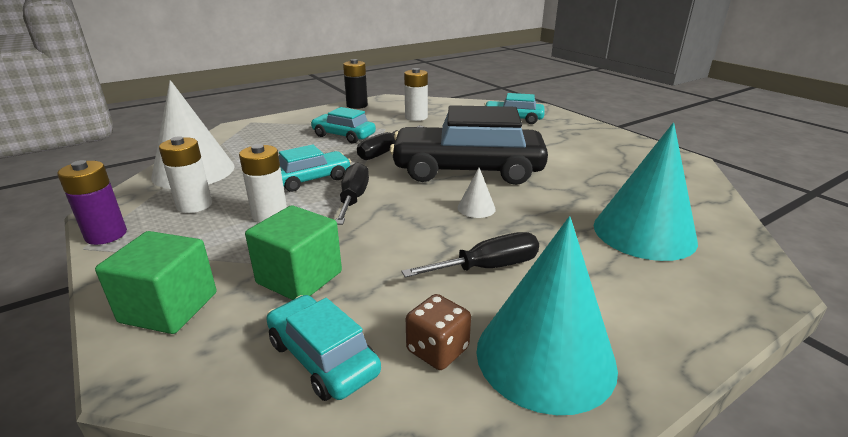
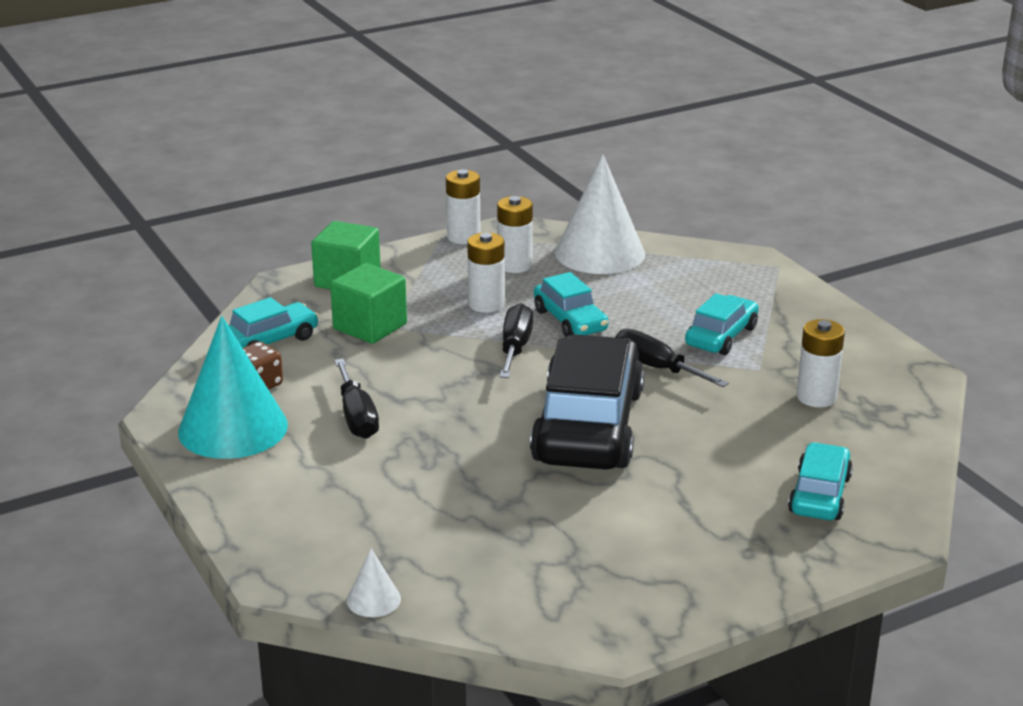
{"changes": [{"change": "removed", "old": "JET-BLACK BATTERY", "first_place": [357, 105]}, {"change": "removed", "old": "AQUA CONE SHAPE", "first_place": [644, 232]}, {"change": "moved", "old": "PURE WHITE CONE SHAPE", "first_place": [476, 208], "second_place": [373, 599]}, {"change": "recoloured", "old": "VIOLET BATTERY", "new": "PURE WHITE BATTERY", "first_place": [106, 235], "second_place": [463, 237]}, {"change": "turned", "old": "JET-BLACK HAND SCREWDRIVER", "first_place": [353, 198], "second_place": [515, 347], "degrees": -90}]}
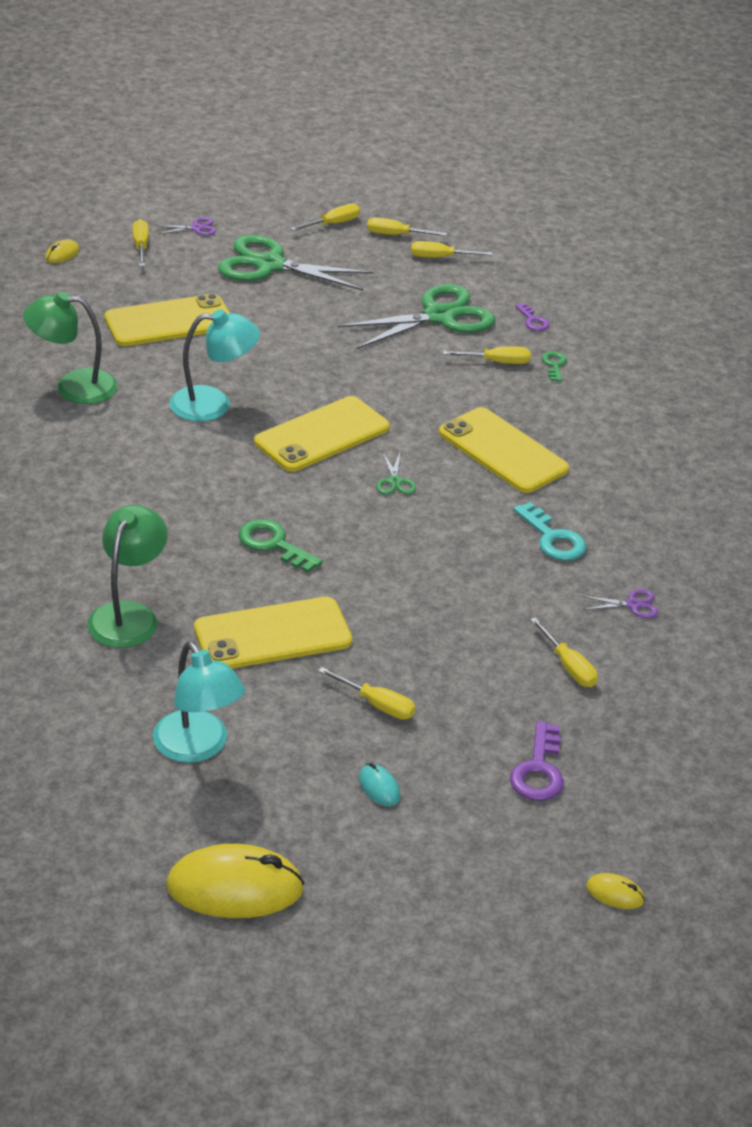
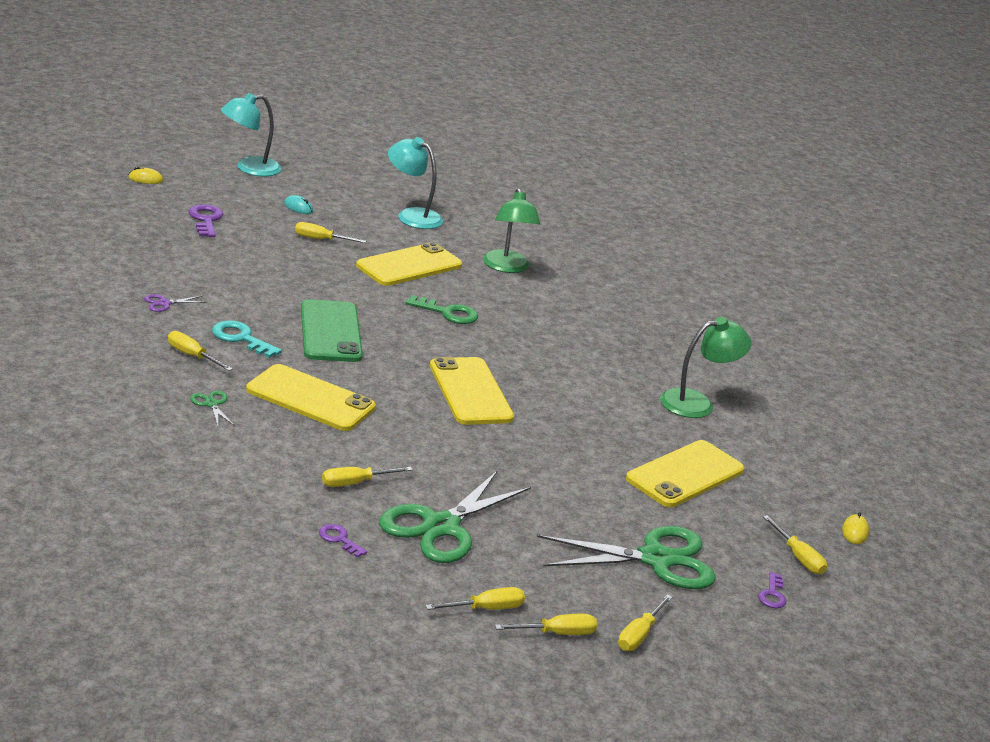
{"changes": [{"change": "removed", "old": "YELLOW PC MOUSE", "first_place": [235, 888]}, {"change": "removed", "old": "LEAF-GREEN KEY", "first_place": [554, 365]}, {"change": "added", "new": "LEAF-GREEN PHONE", "second_place": [330, 332]}, {"change": "moved", "old": "AQUA READING LAMP", "first_place": [213, 404], "second_place": [249, 168]}, {"change": "moved", "old": "LEAF-GREEN PAIR OF SCISSORS", "first_place": [395, 482], "second_place": [211, 404]}, {"change": "moved", "old": "YELLOW HAND SCREWDRIVER", "first_place": [568, 666], "second_place": [192, 356]}, {"change": "replaced", "old": "VIOLET PAIR OF SCISSORS", "new": "VIOLET KEY", "first_place": [196, 228], "second_place": [772, 594]}, {"change": "turned", "old": "YELLOW PHONE", "first_place": [322, 435], "second_place": [470, 392], "degrees": -45}]}
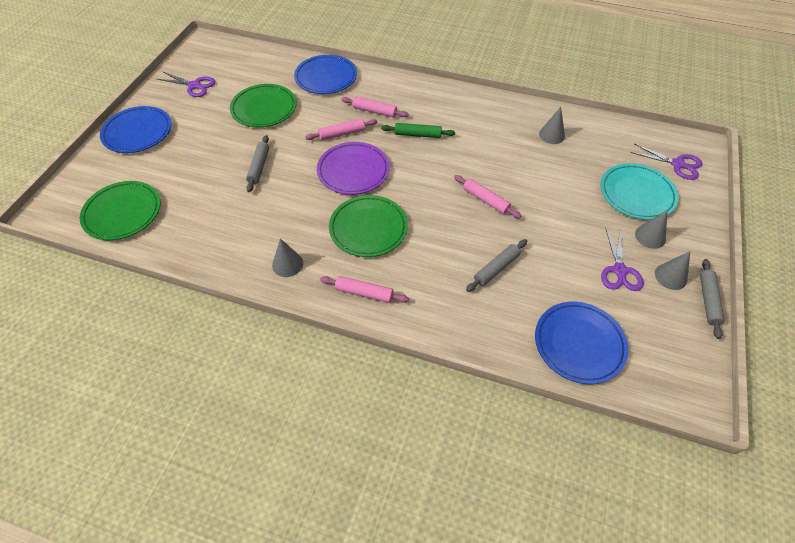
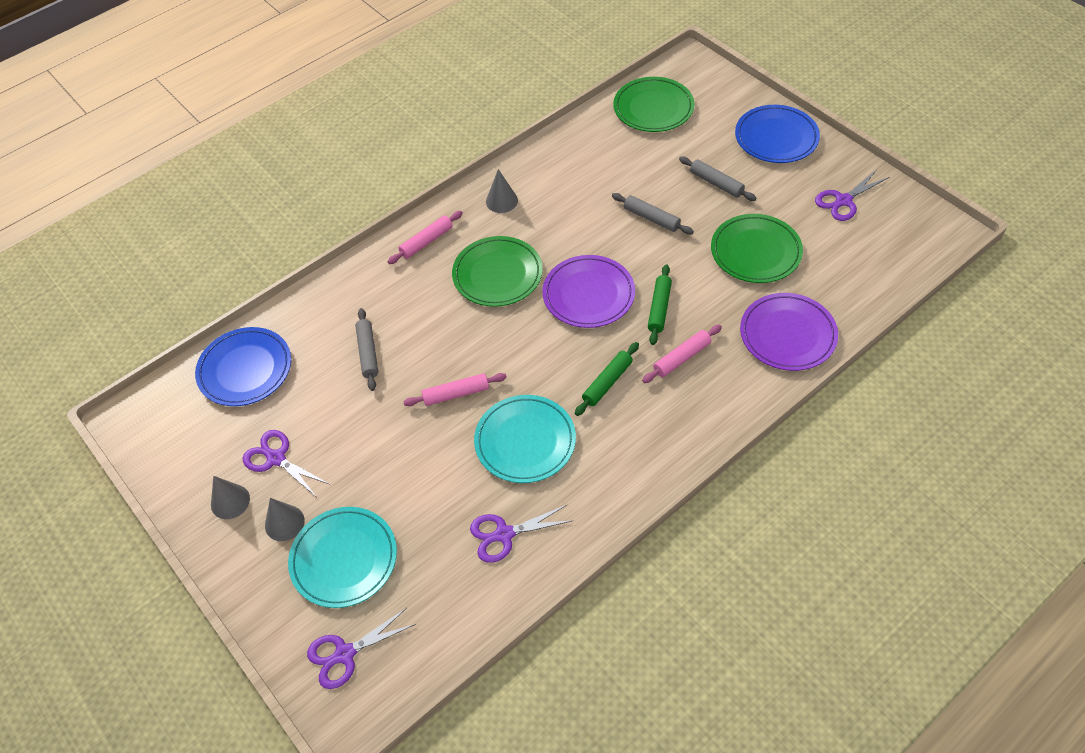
{"changes": [{"change": "added", "new": "AQUA FLAT DISH", "second_place": [525, 441]}, {"change": "moved", "old": "GREY ROLLING PIN", "first_place": [708, 301], "second_place": [716, 183]}, {"change": "replaced", "old": "GREY CONE SHAPE", "new": "VIOLET PAIR OF SCISSORS", "first_place": [552, 135], "second_place": [504, 534]}, {"change": "recoloured", "old": "COBALT FLAT DISH", "new": "VIOLET FLAT DISH", "first_place": [326, 77], "second_place": [787, 335]}, {"change": "recoloured", "old": "ROSY ROLLING PIN", "new": "LEAF-GREEN ROLLING PIN", "first_place": [342, 134], "second_place": [659, 308]}]}
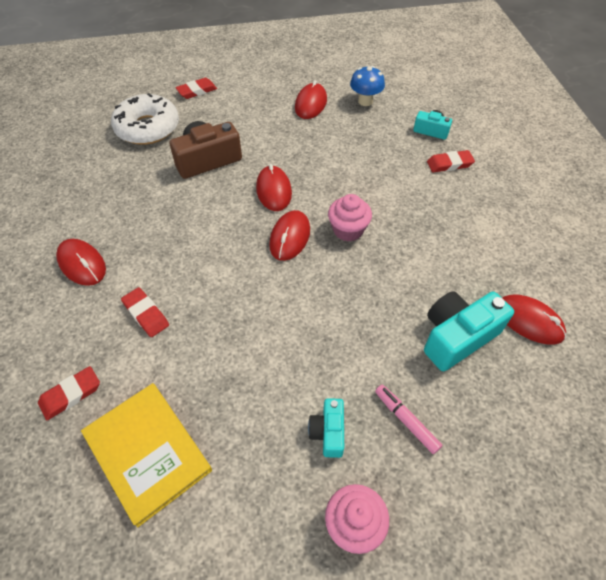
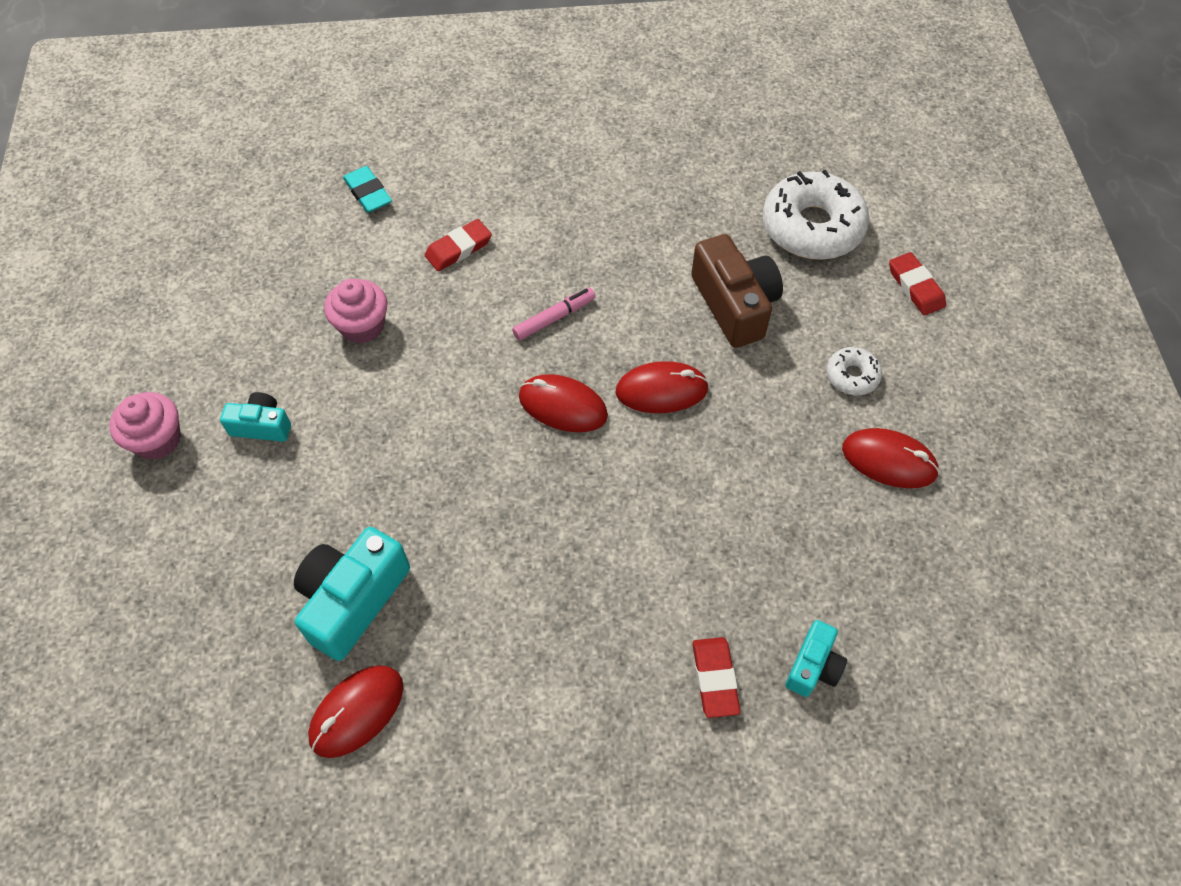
{"changes": [{"change": "removed", "old": "CRIMSON PC MOUSE", "first_place": [82, 264]}, {"change": "removed", "old": "YELLOW BOOK", "first_place": [147, 452]}, {"change": "removed", "old": "COBALT MUSHROOM", "first_place": [365, 101]}, {"change": "added", "new": "PURE WHITE DOUGHNUT", "second_place": [852, 376]}, {"change": "moved", "old": "ROSY MUFFIN", "first_place": [348, 230], "second_place": [362, 326]}, {"change": "moved", "old": "ROSY MARKER", "first_place": [406, 420], "second_place": [554, 318]}, {"change": "recoloured", "old": "CRIMSON ERASER", "new": "AQUA ERASER", "first_place": [71, 394], "second_place": [368, 193]}, {"change": "turned", "old": "AQUA COMPACT CAMERA", "first_place": [457, 337], "second_place": [352, 600], "degrees": -120}]}
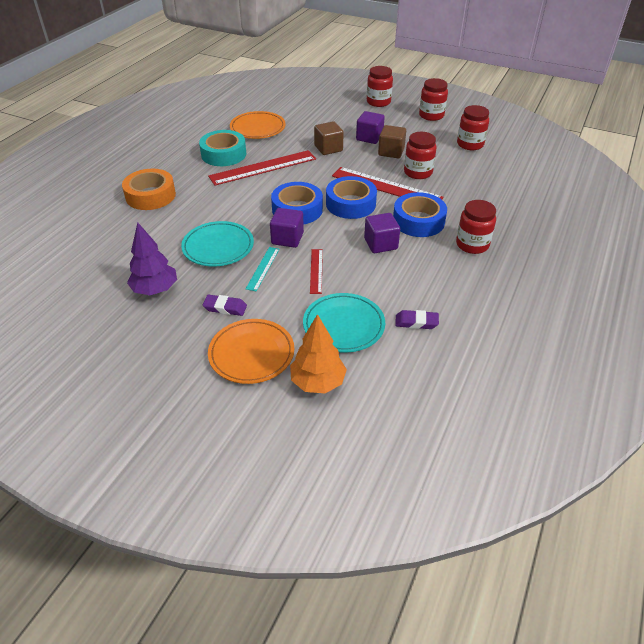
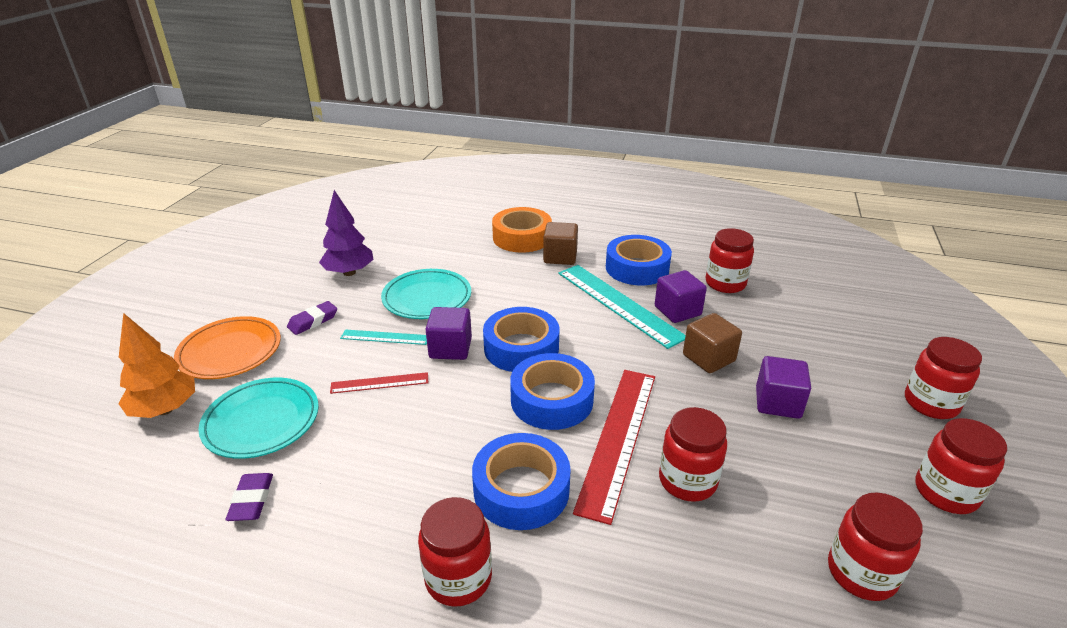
{"changes": [{"change": "moved", "old": "VIOLET CUBE", "first_place": [380, 244], "second_place": [677, 311]}, {"change": "moved", "old": "BROWN CUBE", "first_place": [391, 152], "second_place": [560, 257]}, {"change": "replaced", "old": "BRIGHT ORANGE FLAT DISH", "new": "CRIMSON JAM JAR", "first_place": [258, 128], "second_place": [725, 283]}, {"change": "recoloured", "old": "AQUA STICKY TAPE", "new": "COBALT STICKY TAPE", "first_place": [223, 154], "second_place": [637, 268]}, {"change": "recoloured", "old": "CRIMSON RULER", "new": "AQUA RULER", "first_place": [263, 167], "second_place": [618, 304]}, {"change": "turned", "old": "VIOLET ERASER", "first_place": [225, 308], "second_place": [313, 321], "degrees": 45}]}
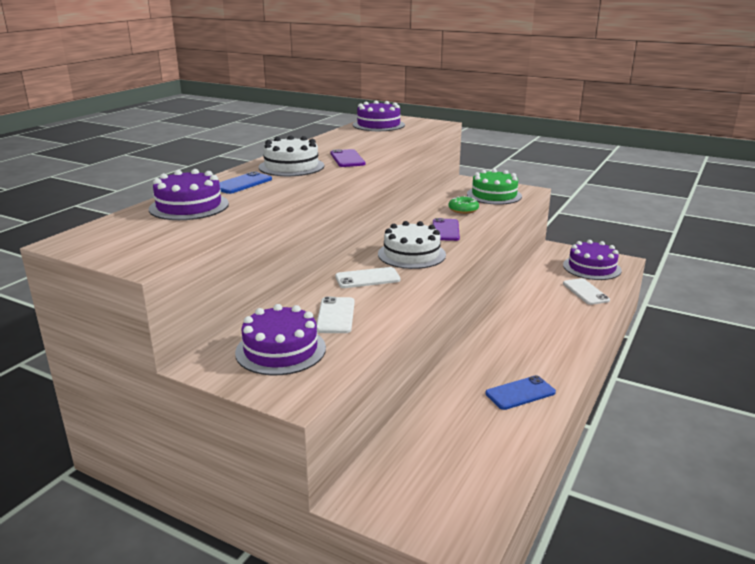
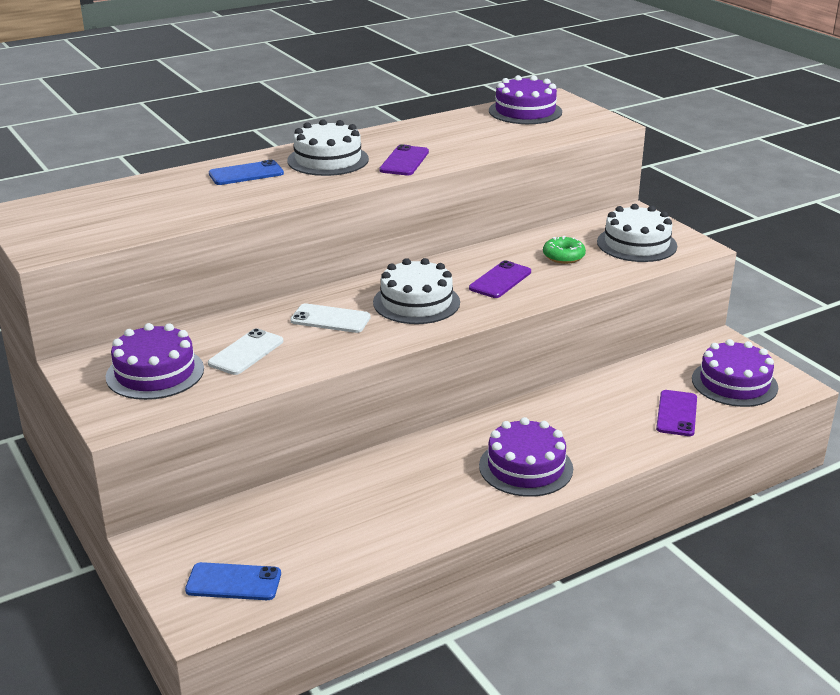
{"changes": [{"change": "moved", "old": "VIOLET LAYER CAKE", "first_place": [189, 206], "second_place": [526, 467]}, {"change": "moved", "old": "COBALT PHONE", "first_place": [520, 393], "second_place": [233, 582]}, {"change": "recoloured", "old": "LEAF-GREEN LAYER CAKE", "new": "PURE WHITE LAYER CAKE", "first_place": [494, 195], "second_place": [636, 244]}, {"change": "recoloured", "old": "PURE WHITE PHONE", "new": "VIOLET PHONE", "first_place": [585, 292], "second_place": [677, 413]}]}
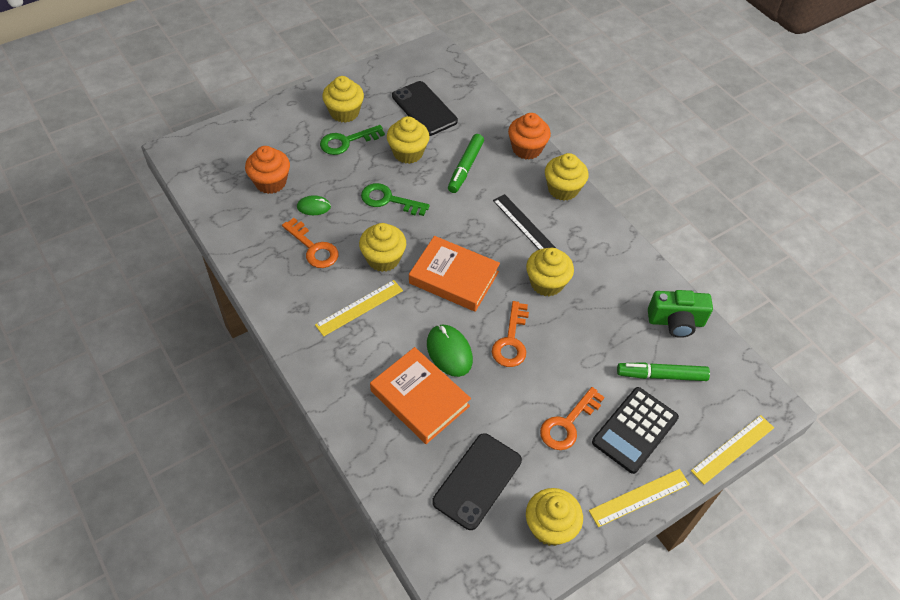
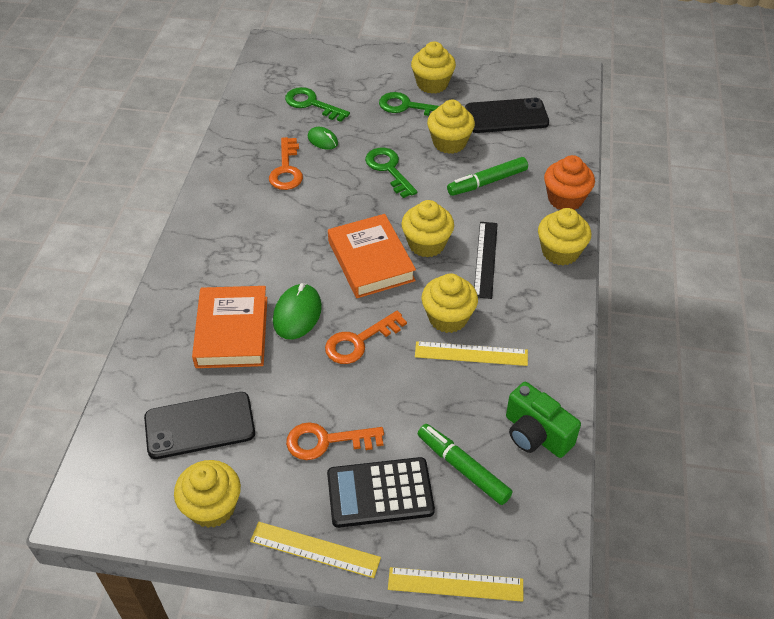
{"changes": [{"change": "moved", "old": "YELLOW RULER", "first_place": [359, 307], "second_place": [471, 353]}, {"change": "moved", "old": "YELLOW MUFFIN", "first_place": [383, 259], "second_place": [426, 244]}, {"change": "replaced", "old": "BRIGHT ORANGE MUFFIN", "new": "LEAF-GREEN KEY", "first_place": [270, 182], "second_place": [311, 104]}, {"change": "turned", "old": "JET-BLACK PHONE", "first_place": [424, 109], "second_place": [506, 116], "degrees": 75}]}
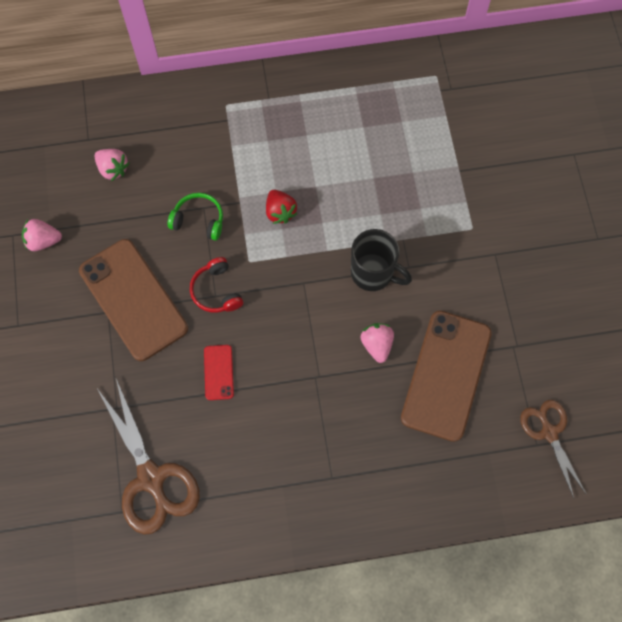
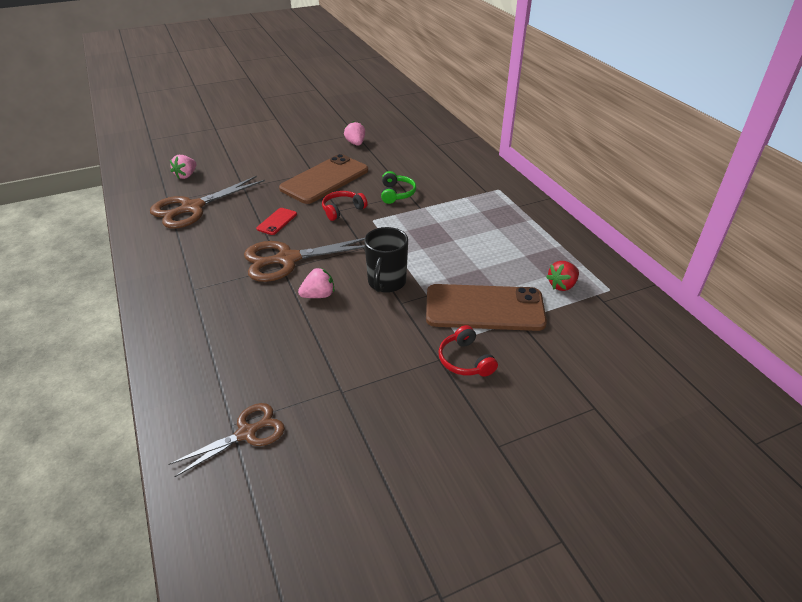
{"changes": [{"change": "added", "new": "BROWN PAIR OF SCISSORS", "second_place": [288, 259]}, {"change": "added", "new": "CRIMSON HEADSET", "second_place": [465, 360]}, {"change": "moved", "old": "ROSY STRAWBERRY", "first_place": [113, 169], "second_place": [186, 175]}, {"change": "moved", "old": "CRIMSON STRAWBERRY", "first_place": [280, 212], "second_place": [562, 285]}, {"change": "moved", "old": "BROWN PHONE", "first_place": [446, 375], "second_place": [484, 308]}, {"change": "turned", "old": "CRIMSON PHONE", "first_place": [218, 372], "second_place": [277, 221], "degrees": -45}]}
